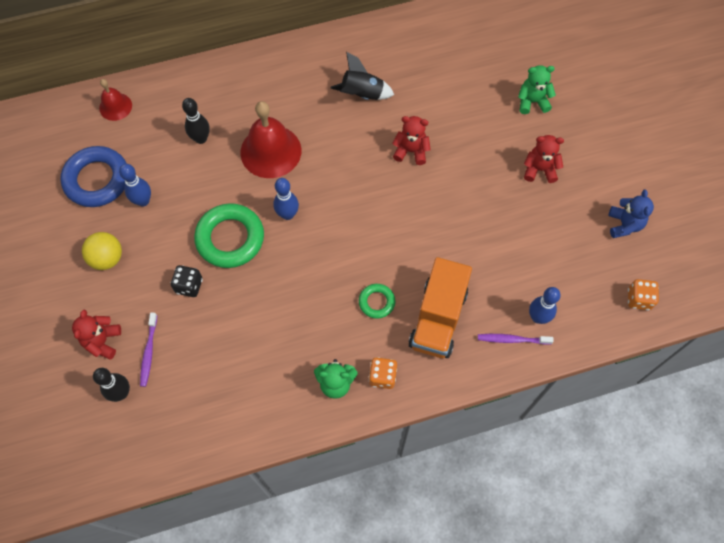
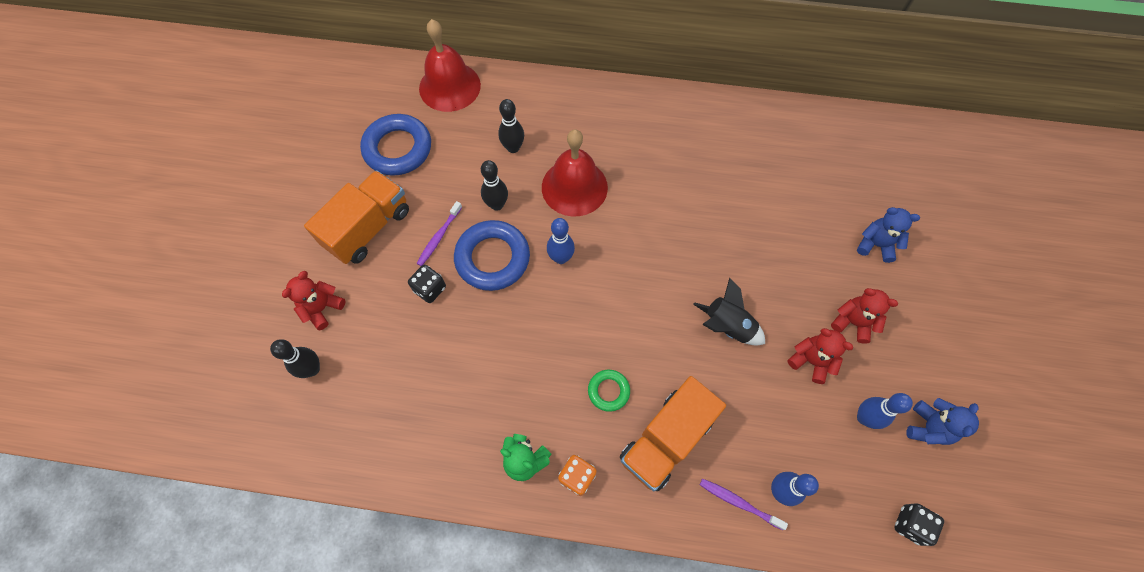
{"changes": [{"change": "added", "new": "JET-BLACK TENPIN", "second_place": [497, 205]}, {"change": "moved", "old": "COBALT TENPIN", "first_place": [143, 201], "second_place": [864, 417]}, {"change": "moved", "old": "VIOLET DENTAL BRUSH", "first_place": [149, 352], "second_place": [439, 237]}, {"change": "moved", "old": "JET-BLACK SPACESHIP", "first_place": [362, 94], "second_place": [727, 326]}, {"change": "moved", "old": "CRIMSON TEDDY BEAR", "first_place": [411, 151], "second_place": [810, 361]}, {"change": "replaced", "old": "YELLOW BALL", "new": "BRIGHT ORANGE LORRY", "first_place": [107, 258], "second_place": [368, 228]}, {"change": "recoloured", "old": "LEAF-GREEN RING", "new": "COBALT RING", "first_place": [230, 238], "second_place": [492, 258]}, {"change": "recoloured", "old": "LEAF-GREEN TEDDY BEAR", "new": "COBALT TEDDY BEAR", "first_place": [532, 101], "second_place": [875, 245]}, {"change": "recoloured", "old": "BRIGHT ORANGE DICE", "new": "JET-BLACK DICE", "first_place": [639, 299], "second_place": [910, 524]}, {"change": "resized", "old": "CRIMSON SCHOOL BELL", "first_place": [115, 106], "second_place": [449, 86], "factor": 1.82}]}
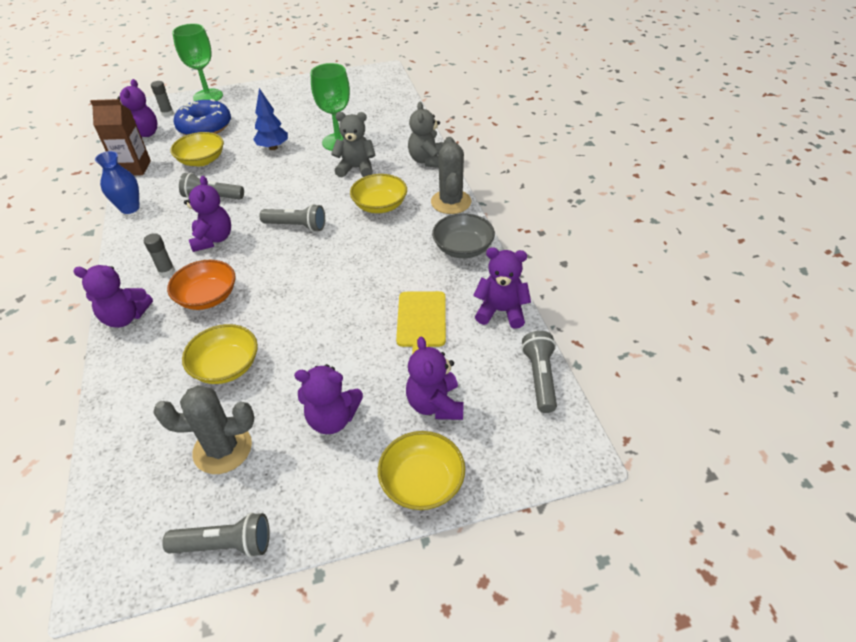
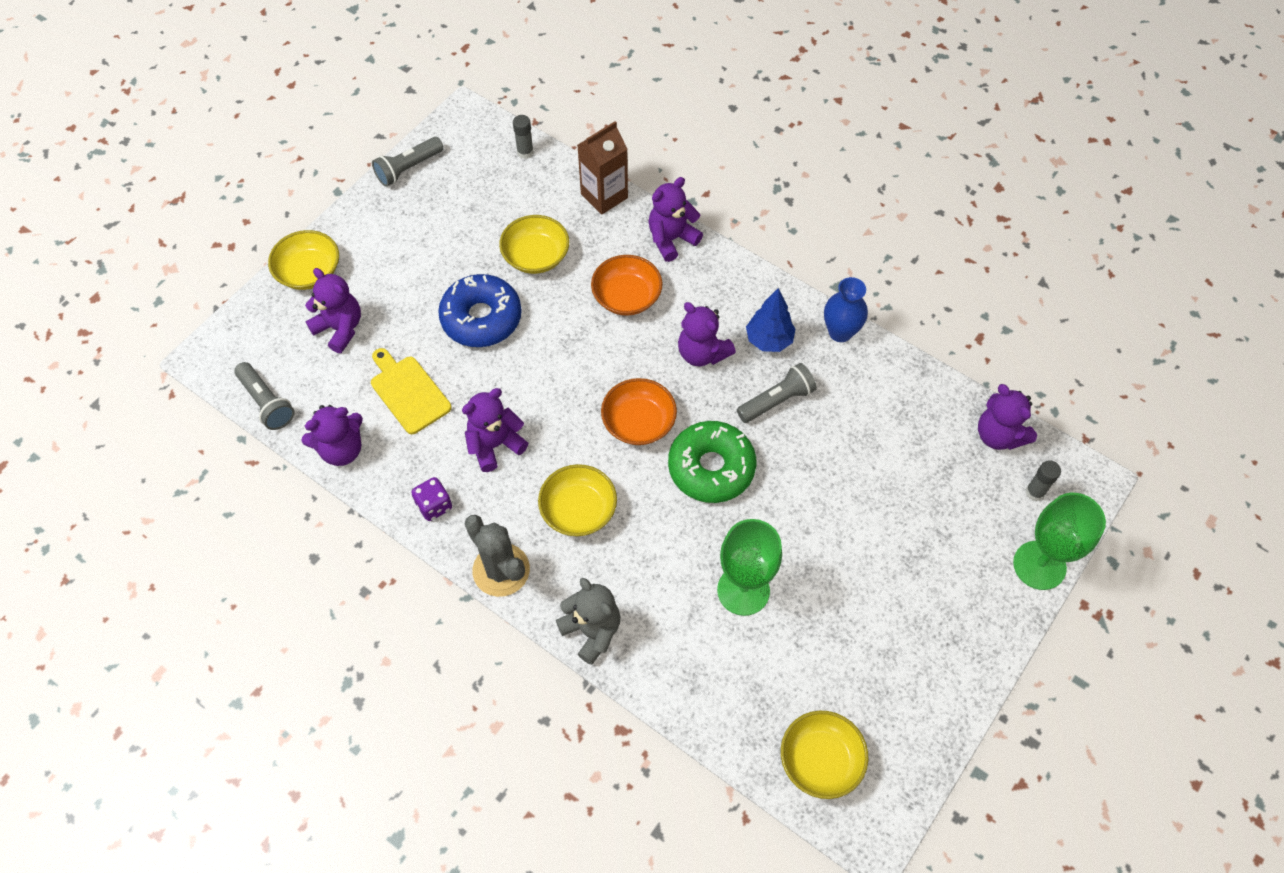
{"changes": [{"change": "removed", "old": "GREY SAGUARO CACTUS", "first_place": [222, 449]}, {"change": "removed", "old": "GREY TEDDY BEAR", "first_place": [356, 168]}, {"change": "added", "new": "LEAF-GREEN DOUGHNUT", "second_place": [711, 468]}, {"change": "moved", "old": "BROWN JUICE CARTON", "first_place": [134, 168], "second_place": [604, 196]}, {"change": "moved", "old": "GREY GLUE STICK", "first_place": [167, 271], "second_place": [525, 152]}, {"change": "moved", "old": "YELLOW SERVING BOWL", "first_place": [202, 160], "second_place": [820, 760]}, {"change": "moved", "old": "COBALT DOUGHNUT", "first_place": [205, 127], "second_place": [481, 318]}, {"change": "moved", "old": "COBALT TOY TREE", "first_place": [273, 148], "second_place": [769, 340]}, {"change": "moved", "old": "VIOLET TEDDY BEAR", "first_place": [332, 419], "second_place": [495, 445]}, {"change": "replaced", "old": "GREY FLASHLIGHT", "new": "BRIGHT ORANGE SERVING BOWL", "first_place": [296, 226], "second_place": [639, 422]}, {"change": "replaced", "old": "GREY SERVING BOWL", "new": "VIOLET DICE", "first_place": [463, 248], "second_place": [434, 505]}]}
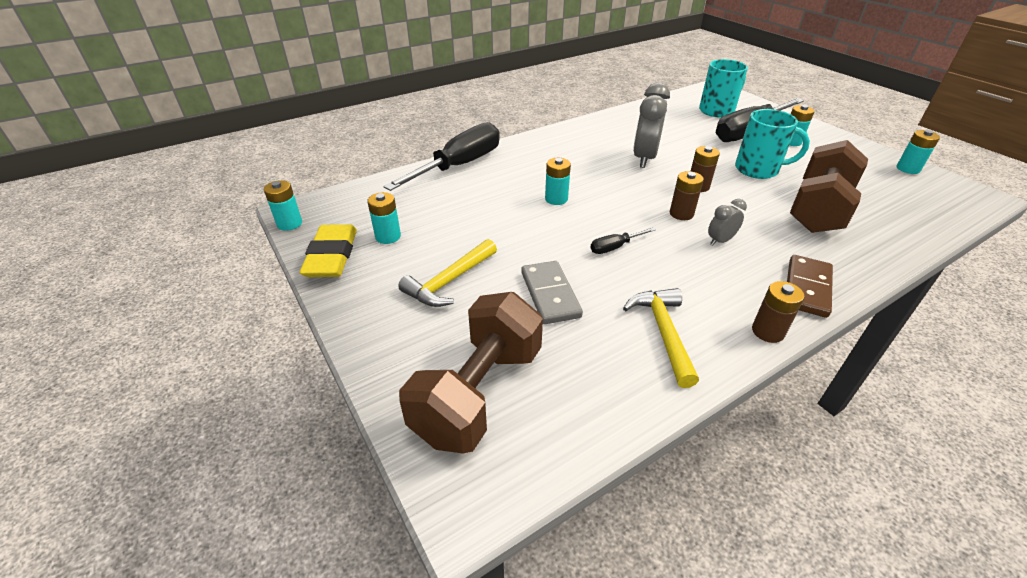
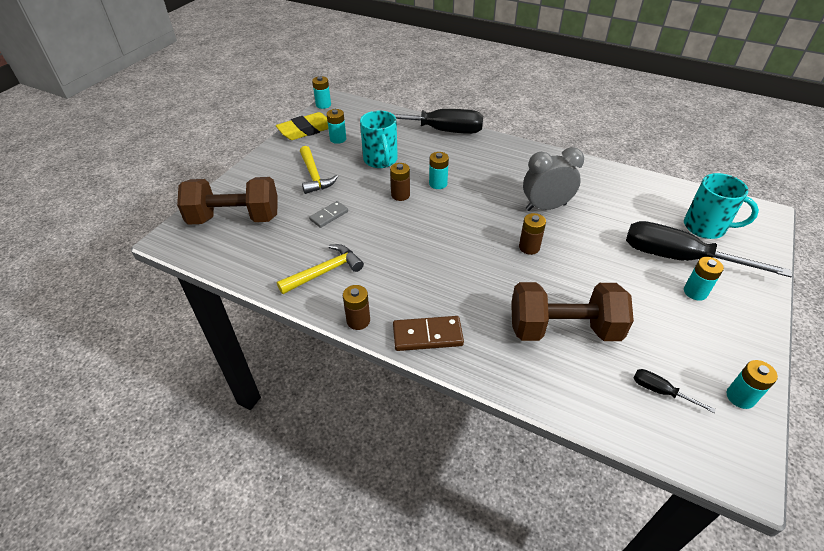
{"changes": [{"change": "removed", "old": "GREY BEDSIDE CLOCK", "first_place": [720, 241]}, {"change": "moved", "old": "JET-BLACK HAND SCREWDRIVER", "first_place": [614, 247], "second_place": [660, 391]}, {"change": "moved", "old": "BROWN BATTERY", "first_place": [681, 214], "second_place": [400, 195]}, {"change": "moved", "old": "AQUA TEA MUG", "first_place": [758, 170], "second_place": [380, 160]}, {"change": "turned", "old": "YELLOW CARPENTER'S HAMMER", "first_place": [450, 281], "second_place": [314, 176], "degrees": -120}, {"change": "resized", "old": "GREY DOMINO TILE", "first_place": [550, 294], "second_place": [329, 215], "factor": 0.66}]}
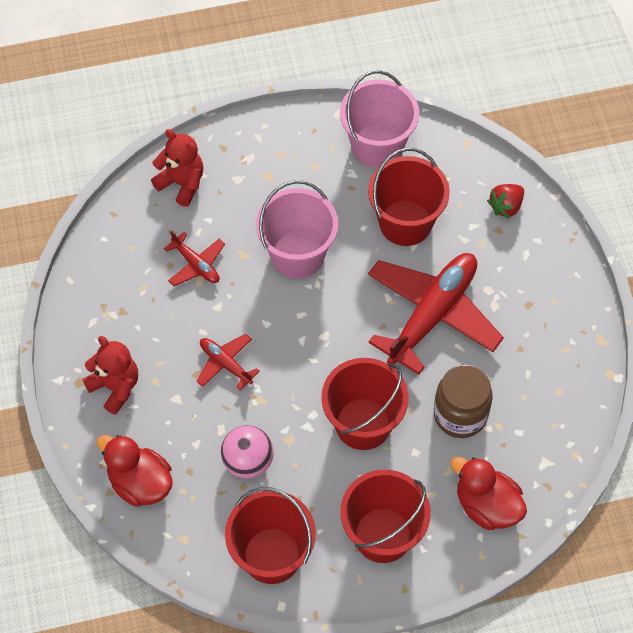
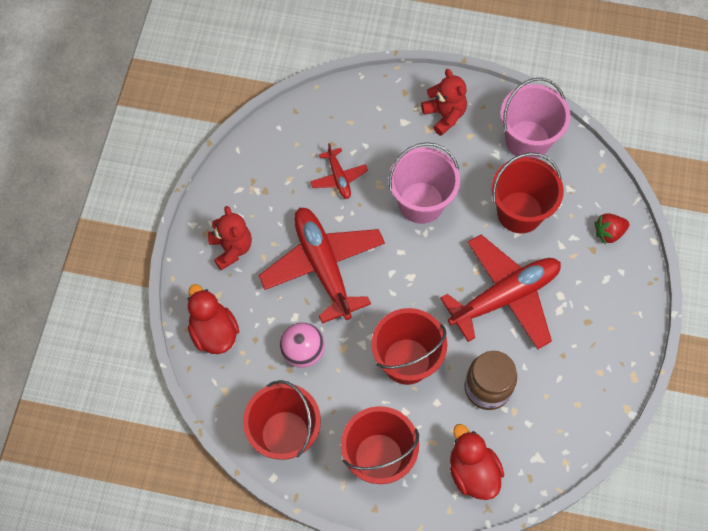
{"changes": [{"change": "moved", "old": "CRIMSON TEDDY BEAR", "first_place": [182, 183], "second_place": [444, 115]}, {"change": "resized", "old": "CRIMSON AEROPLANE", "first_place": [225, 364], "second_place": [323, 266], "factor": 2.13}]}
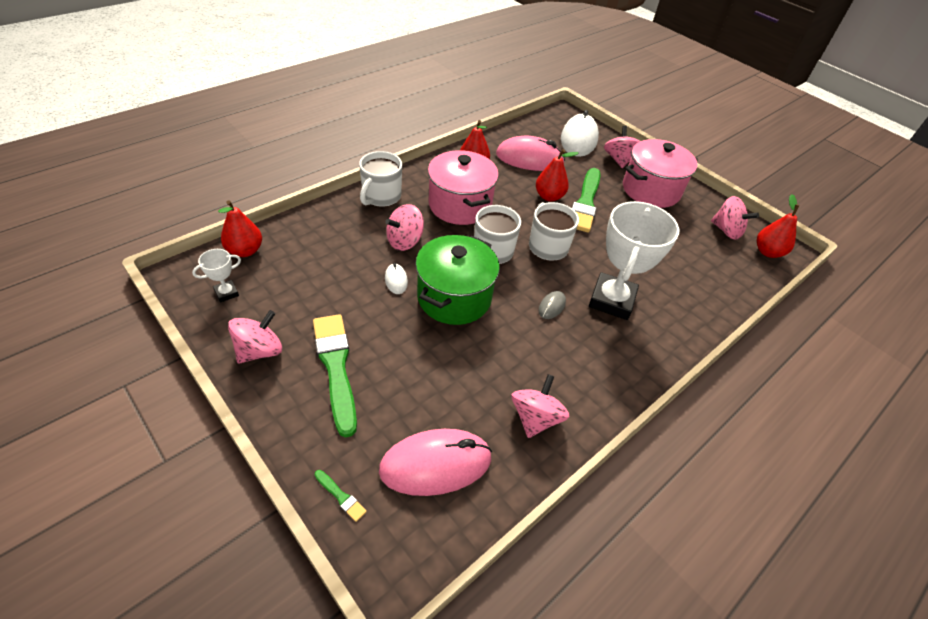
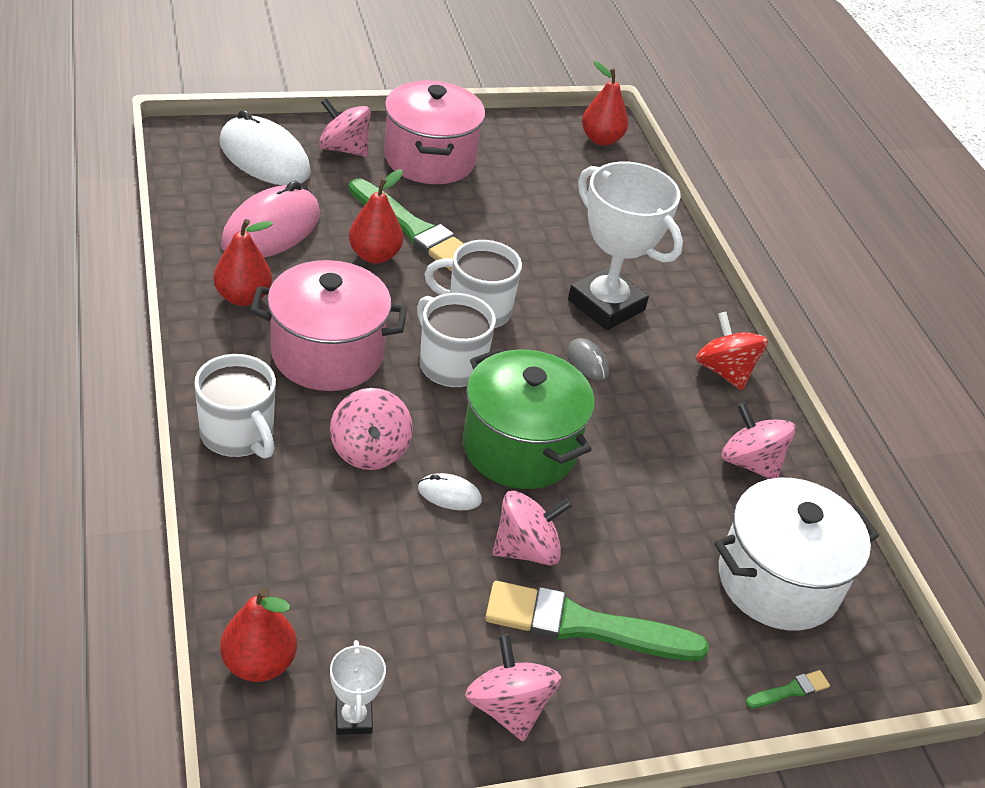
{"changes": [{"change": "added", "new": "CRIMSON TOY TOP", "second_place": [724, 371]}, {"change": "moved", "old": "ROSY TOY TOP", "first_place": [726, 230], "second_place": [526, 549]}, {"change": "replaced", "old": "ROSY PC MOUSE", "new": "PURE WHITE COOKING POT", "first_place": [435, 464], "second_place": [778, 581]}]}
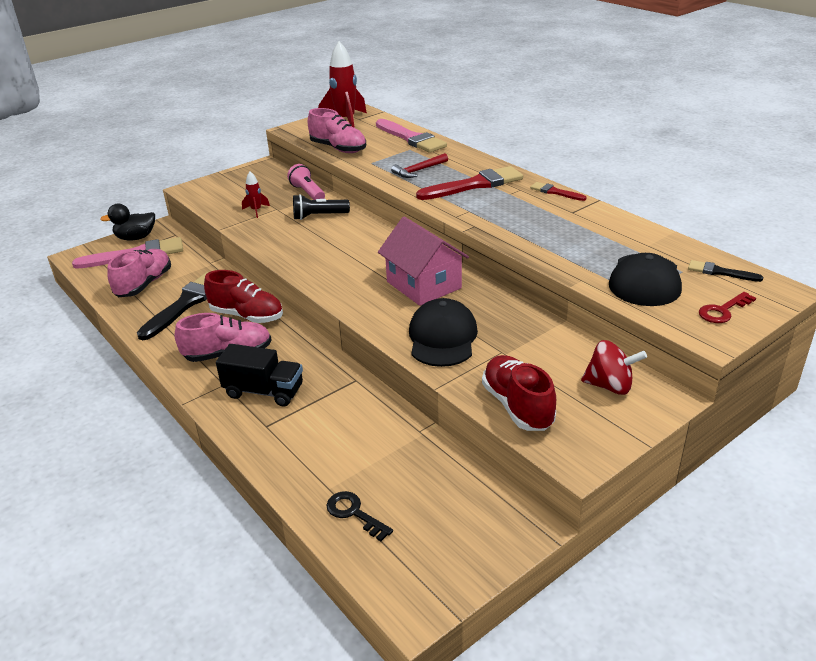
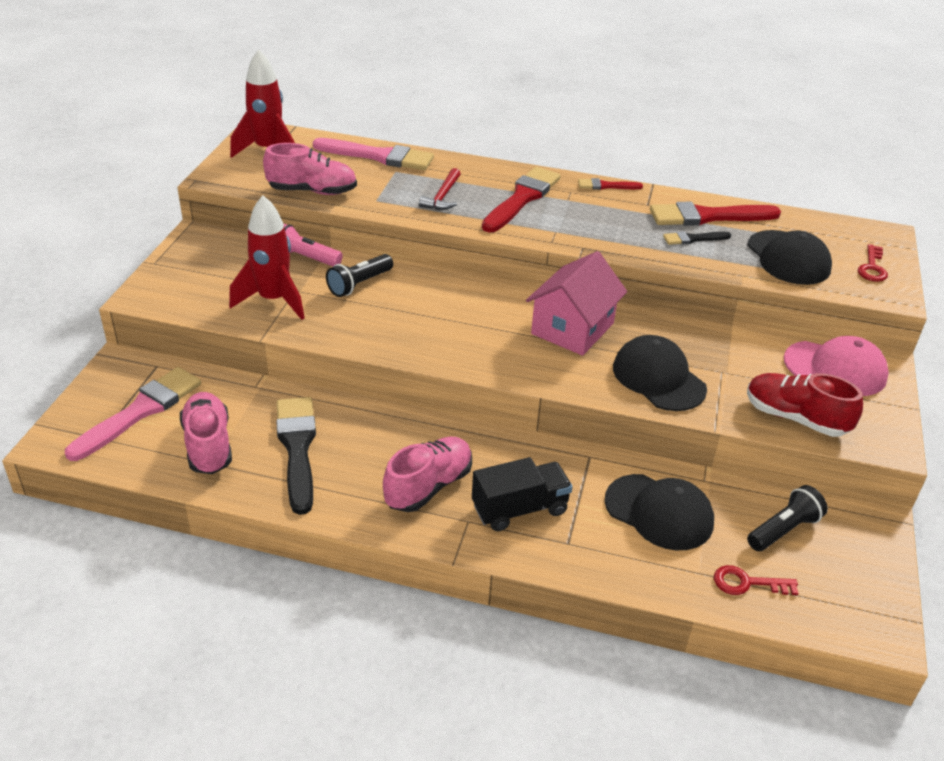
{"changes": [{"change": "removed", "old": "JET-BLACK RUBBER DUCK", "first_place": [136, 238]}, {"change": "removed", "old": "CRIMSON SNEAKER", "first_place": [247, 316]}, {"change": "added", "new": "JET-BLACK PEAKED CAP", "second_place": [659, 512]}, {"change": "added", "new": "CRIMSON BRUSH", "second_place": [707, 216]}, {"change": "added", "new": "JET-BLACK FLASHLIGHT", "second_place": [783, 530]}, {"change": "moved", "old": "JET-BLACK BRUSH", "first_place": [720, 272], "second_place": [693, 239]}, {"change": "replaced", "old": "CRIMSON TOY TOP", "new": "ROSY PEAKED CAP", "first_place": [610, 386], "second_place": [835, 369]}, {"change": "recoloured", "old": "JET-BLACK KEY", "new": "CRIMSON KEY", "first_place": [354, 513], "second_place": [747, 583]}, {"change": "turned", "old": "ROSY TOY HOUSE", "first_place": [423, 285], "second_place": [572, 328], "degrees": -75}, {"change": "resized", "old": "CRIMSON SPACESHIP", "first_place": [256, 211], "second_place": [273, 300], "factor": 2.08}]}
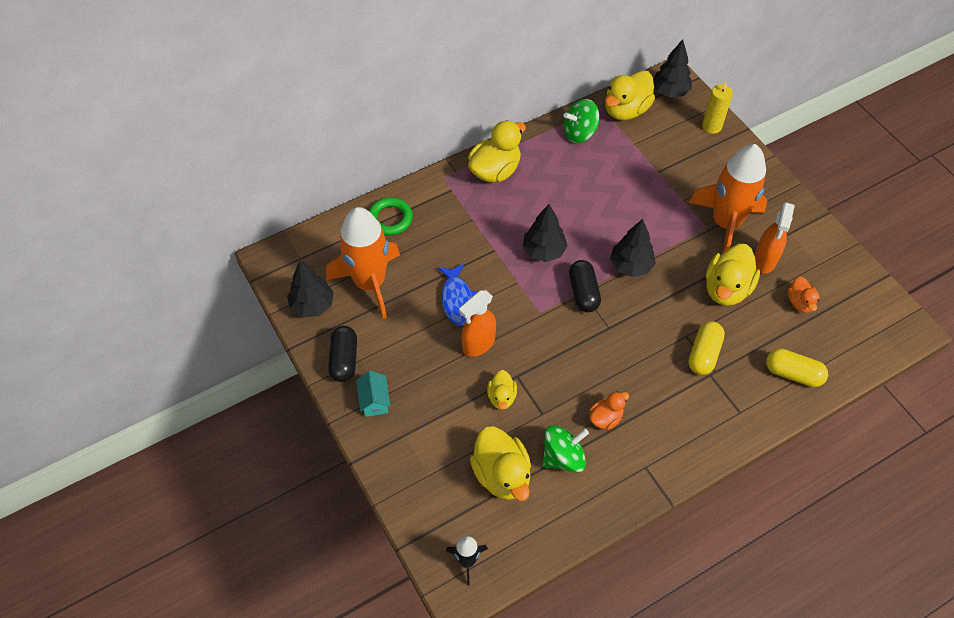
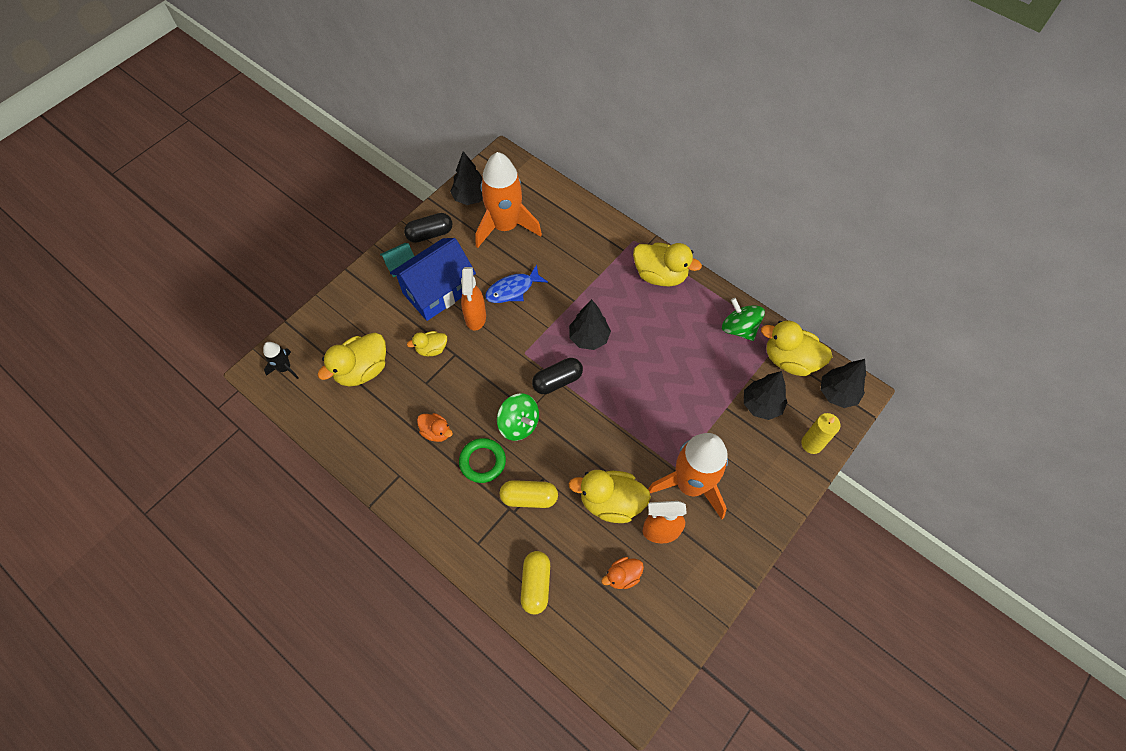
{"changes": [{"change": "added", "new": "COBALT TOY HOUSE", "second_place": [438, 291]}, {"change": "moved", "old": "LEAF-GREEN RING", "first_place": [390, 219], "second_place": [482, 462]}, {"change": "moved", "old": "LEAF-GREEN TOY TOP", "first_place": [563, 457], "second_place": [519, 424]}, {"change": "moved", "old": "JET-BLACK TOY TREE", "first_place": [630, 266], "second_place": [761, 405]}, {"change": "turned", "old": "BRIGHT ORANGE SPRAYER", "first_place": [478, 344], "second_place": [475, 317], "degrees": -120}]}
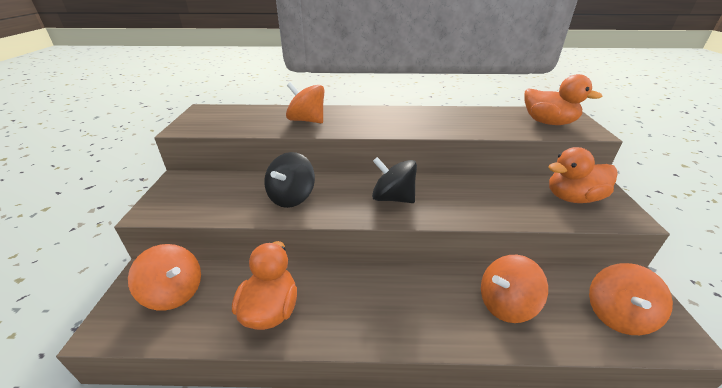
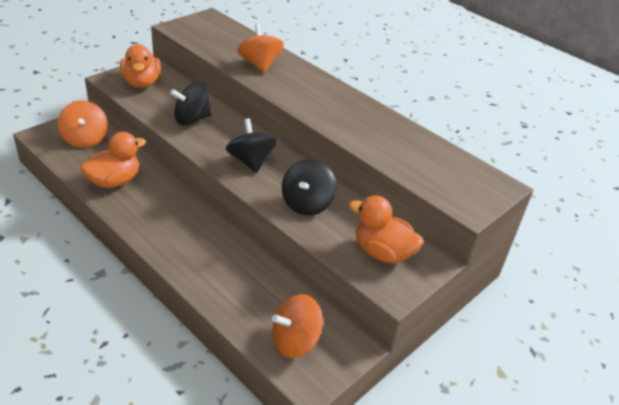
{"changes": [{"change": "removed", "old": "BRIGHT ORANGE TOY TOP", "first_place": [506, 304]}, {"change": "added", "new": "JET-BLACK TOY TOP", "second_place": [307, 204]}, {"change": "moved", "old": "BRIGHT ORANGE RUBBER DUCK", "first_place": [548, 122], "second_place": [141, 83]}]}
